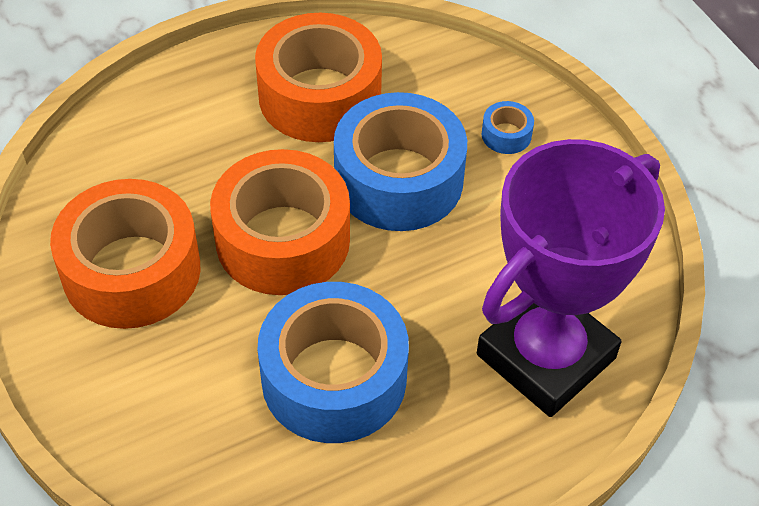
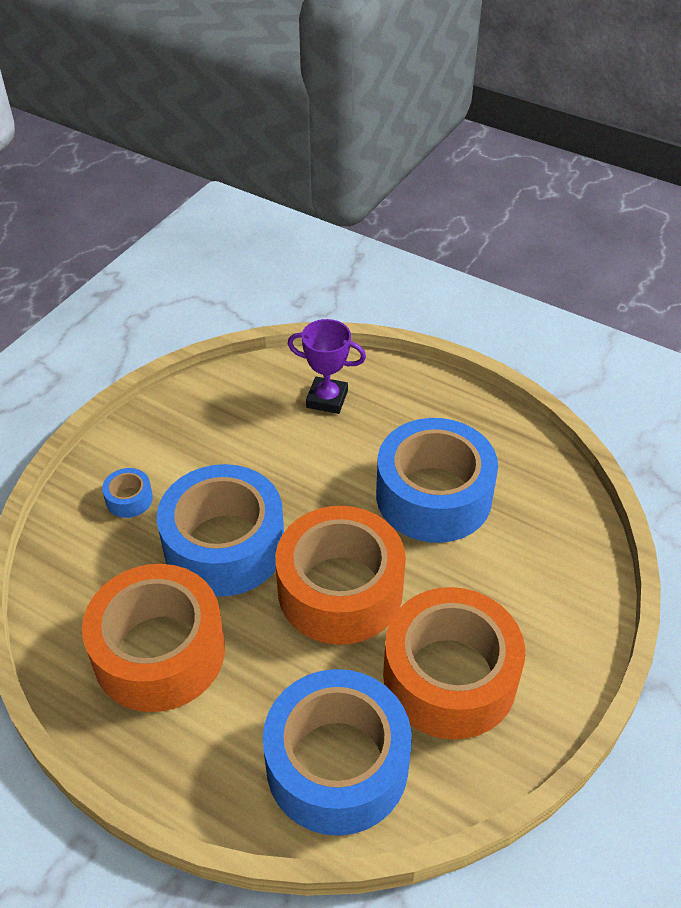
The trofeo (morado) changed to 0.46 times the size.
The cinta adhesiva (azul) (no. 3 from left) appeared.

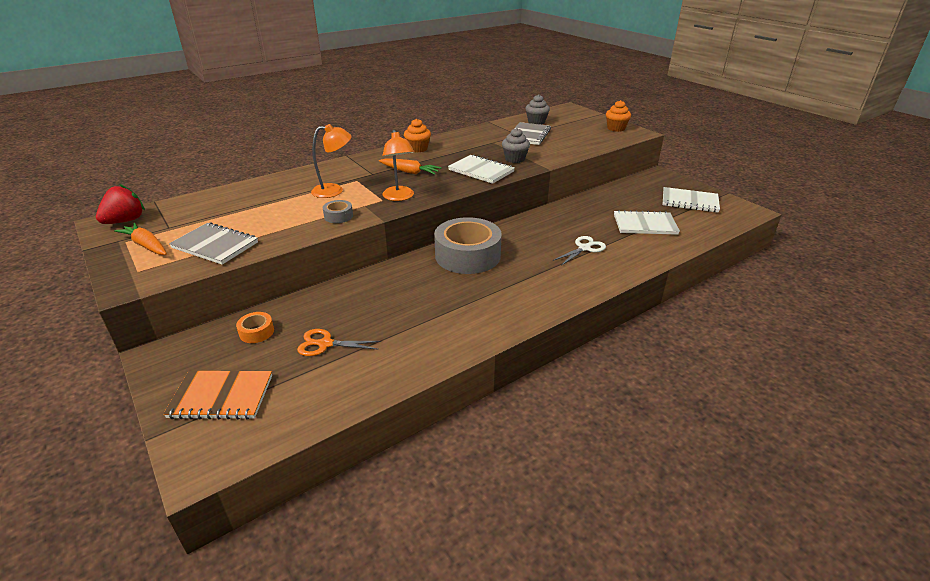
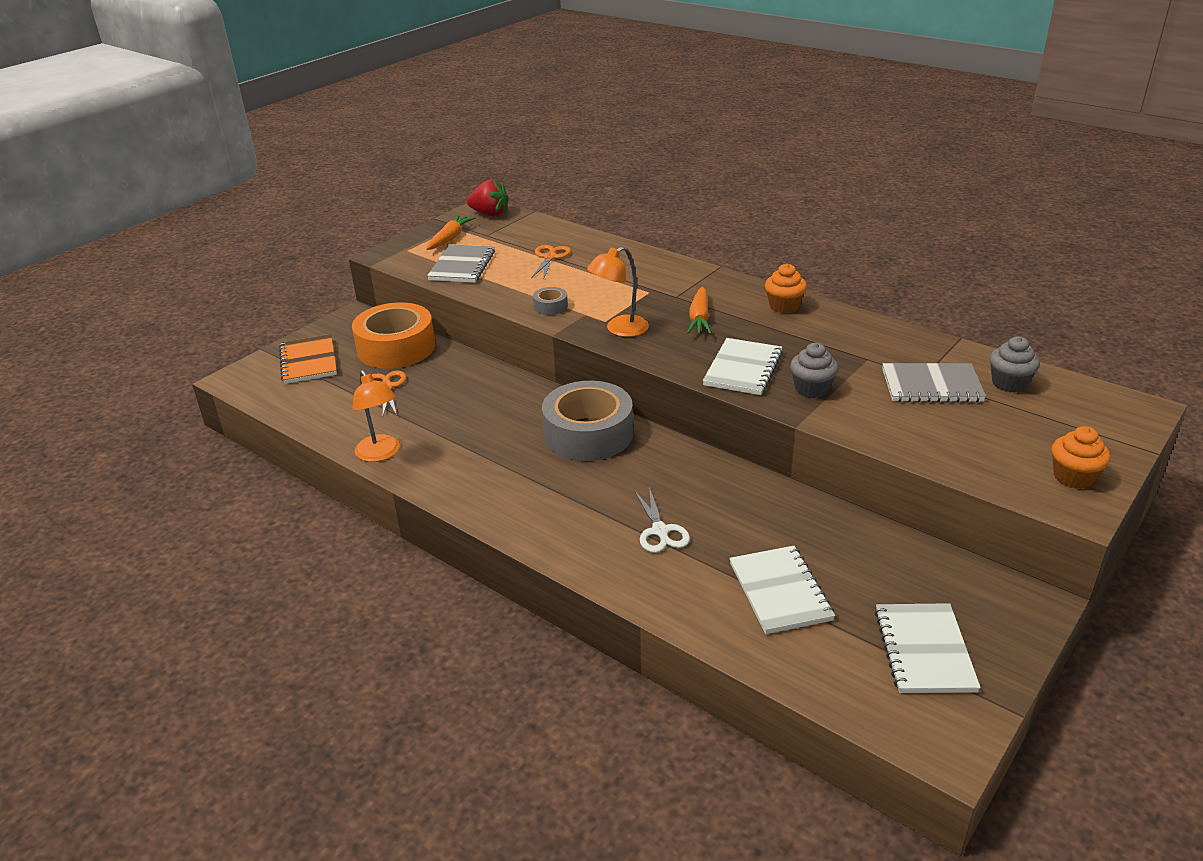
The cinta adhesiva (naranja) changed to 2.38 times the size.
The lámpara (naranja) (no. 1 from left) moved.
The tijeras (blanco) turned 45 degrees clockwise.
The tijeras (naranja) (no. 2 from left) appeared.

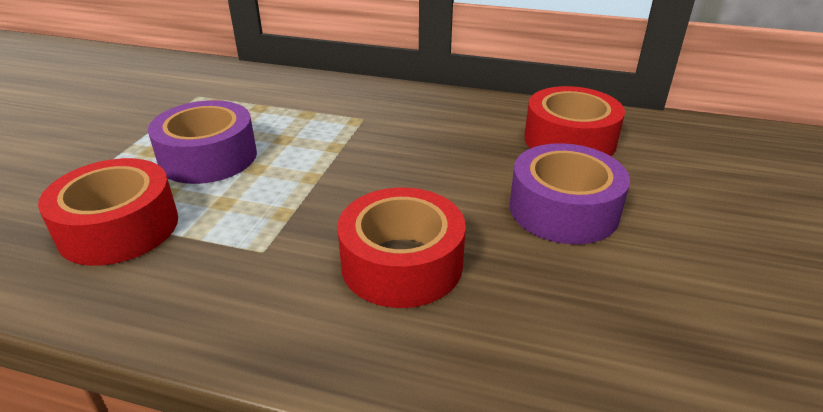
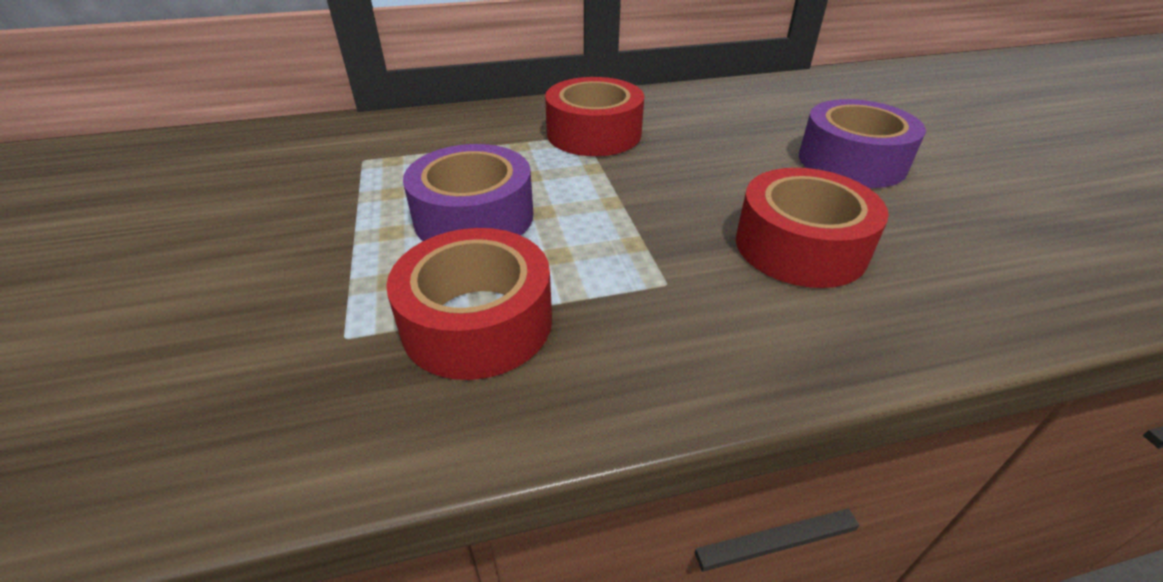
The cinta adhesiva (rojo) (no. 3 from left in the first image) moved.

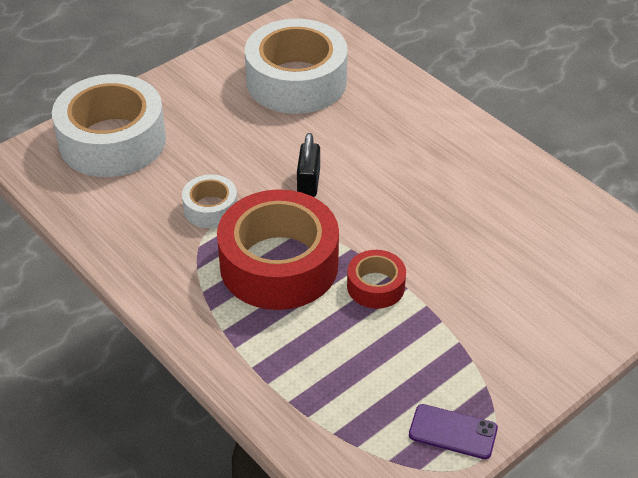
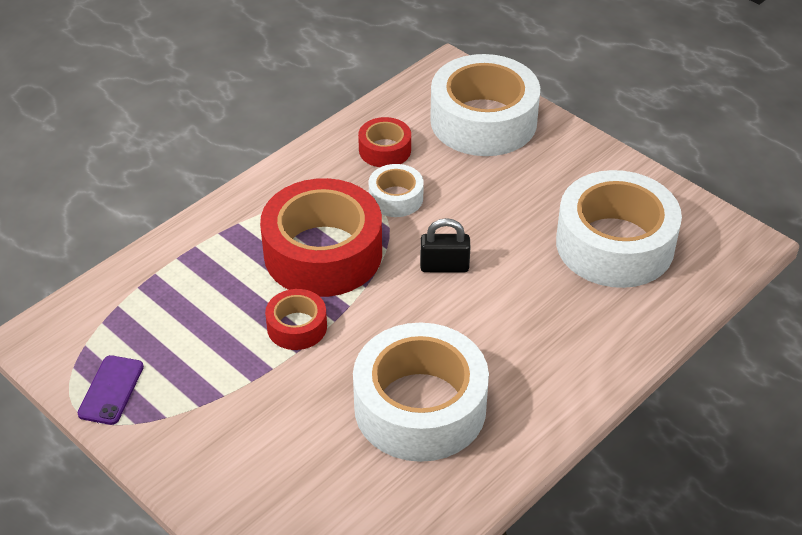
The cinta adhesiva (blanco) (no. 2 from left) appeared.
The cinta adhesiva (rojo) (no. 3 from left) appeared.

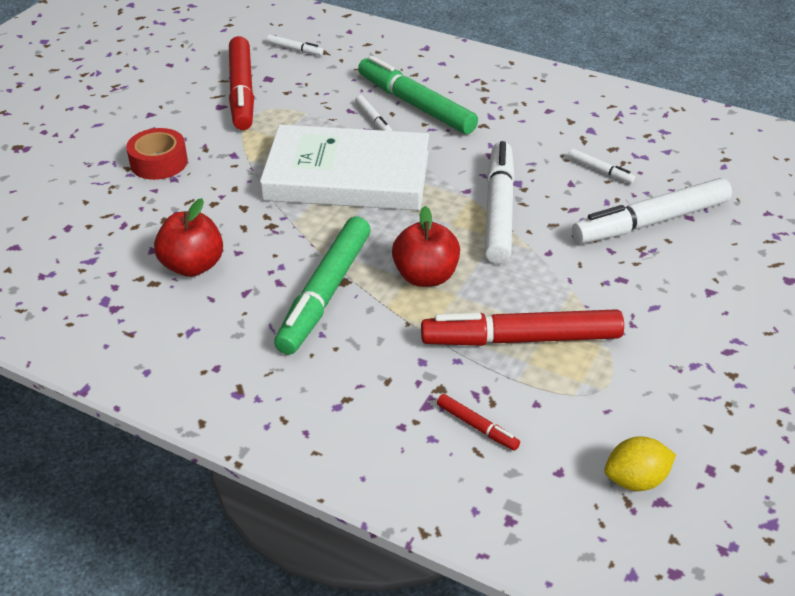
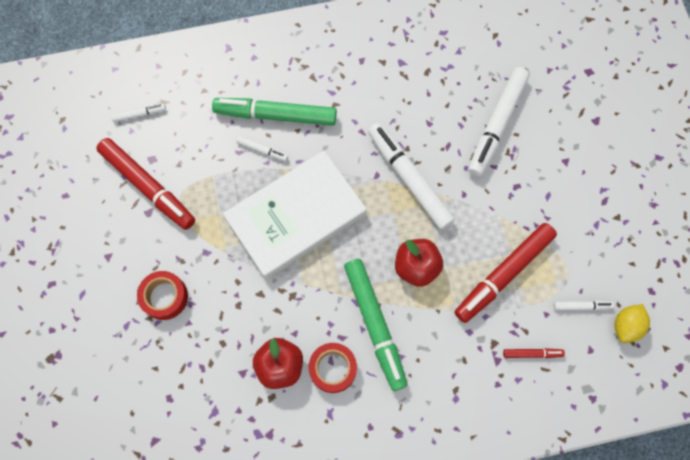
The rotulador (blanco) (no. 4 from left in the first image) moved.
The cinta adhesiva (rojo) (no. 2 from left) appeared.

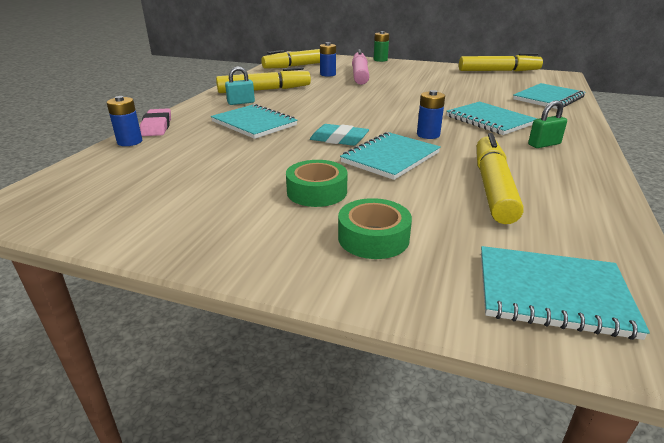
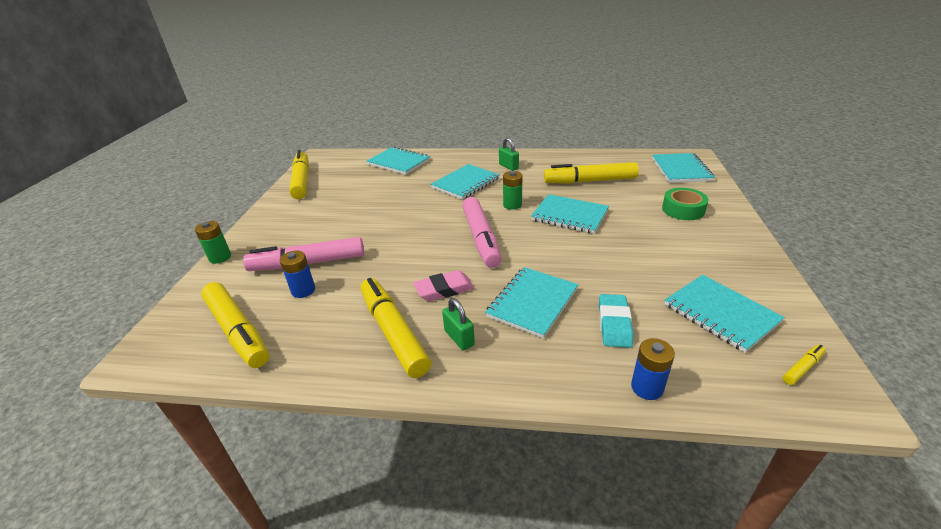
The goma de borrar (rosa) moved.
The candado (turquesa) became the candado (verde) (no. 1 from left).
The cinta adhesiva (verde) (no. 1 from left) disappeared.
The goma de borrar (turquesa) moved.
The pila (azul) (no. 3 from left) became the pila (verde) (no. 2 from left).
The rotulador (rosa) (no. 2 from left) appeared.
The cuaderno (turquesa) (no. 6 from left) appeared.
The rotulador (amarillo) (no. 5 from left) appeared.

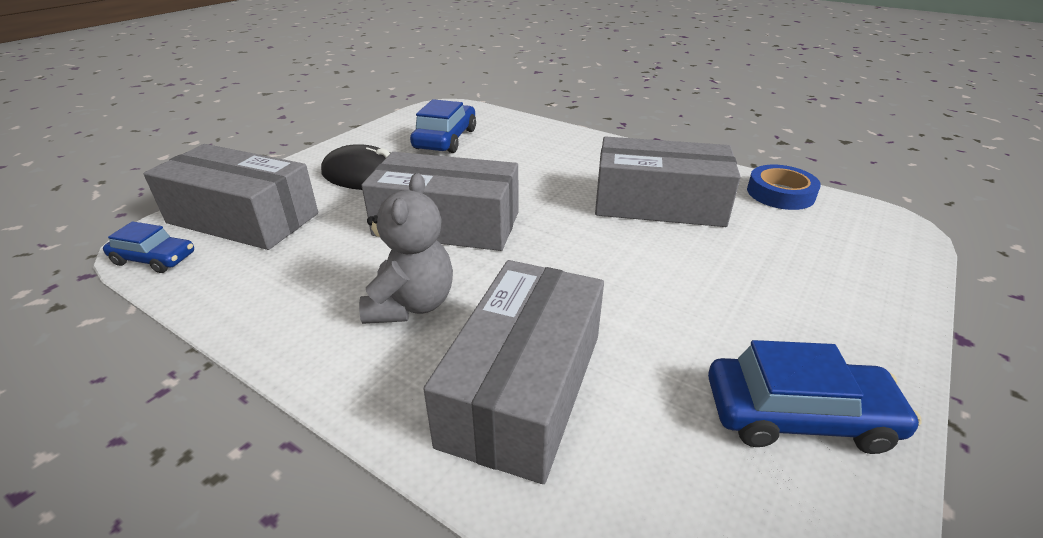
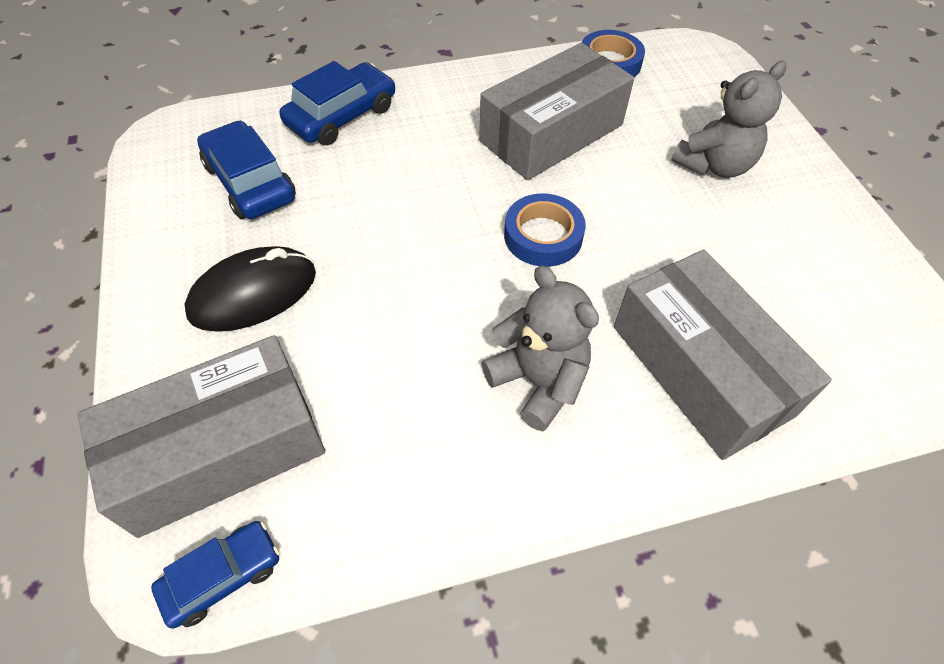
The caja (gris) (no. 2 from left) disappeared.
The coche (azul) (no. 3 from left) moved.
The cinta adhesiva (azul) (no. 1 from left) appeared.
The osito (gris) (no. 2 from left) appeared.

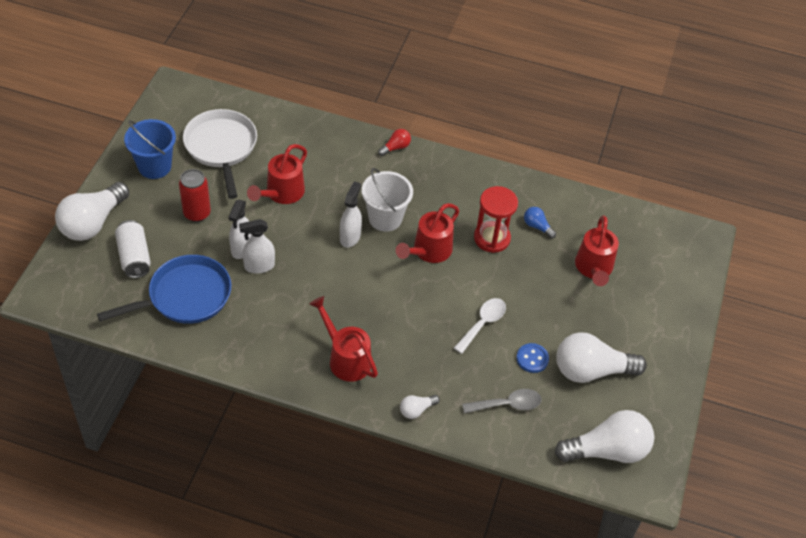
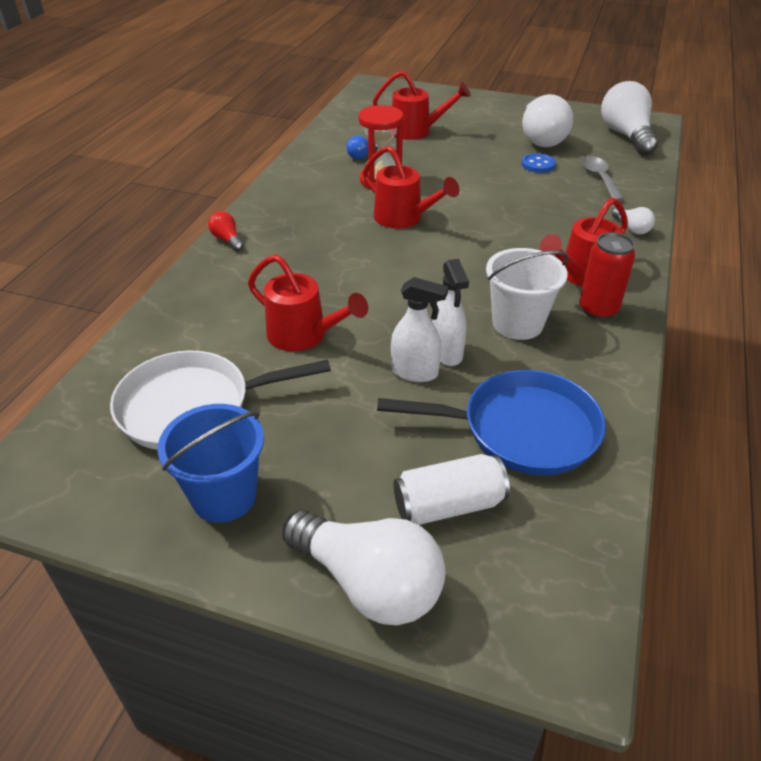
The sartén (azul) turned 120 degrees clockwise.
The lata (rojo) moved.
The pulverizador (blanco) (no. 3 from left) disappeared.
The balde (blanco) moved.
The cuchara (blanco) disappeared.

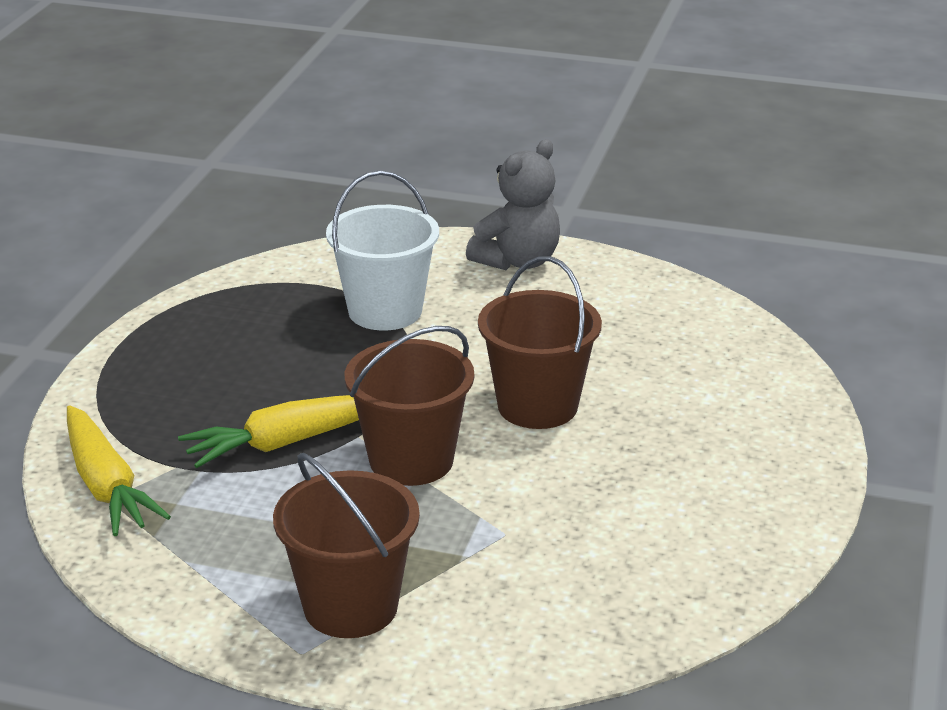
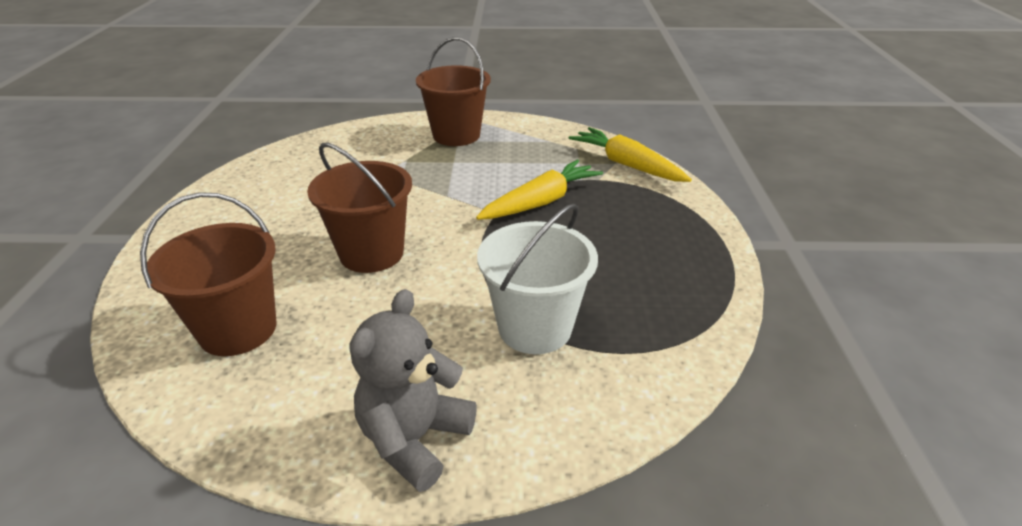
The balde (marrón) (no. 2 from left in the first image) moved.

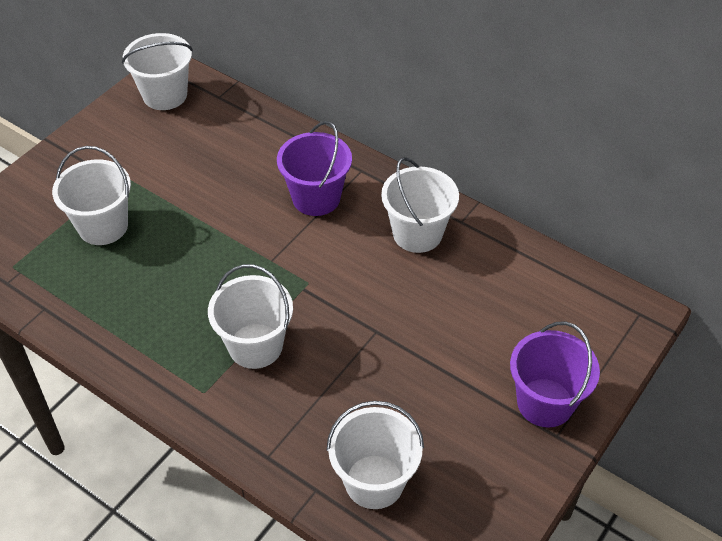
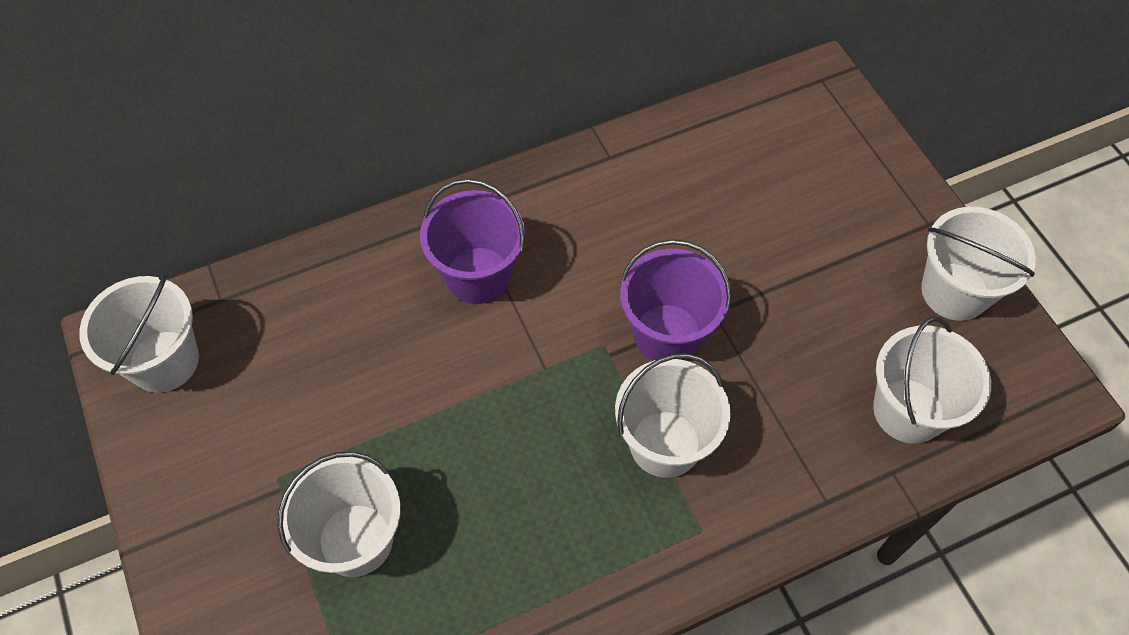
The balde (blanco) (no. 5 from left) moved.
The balde (morado) (no. 2 from left) moved.

